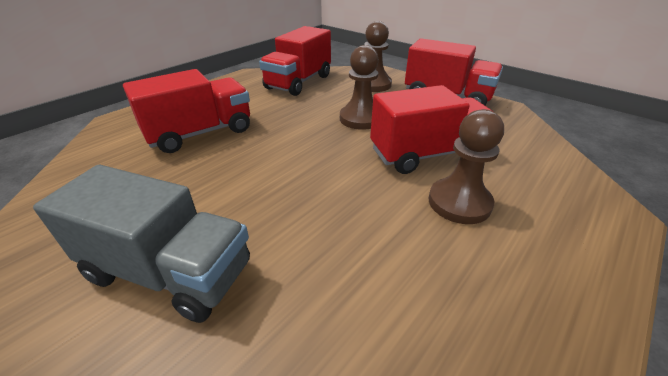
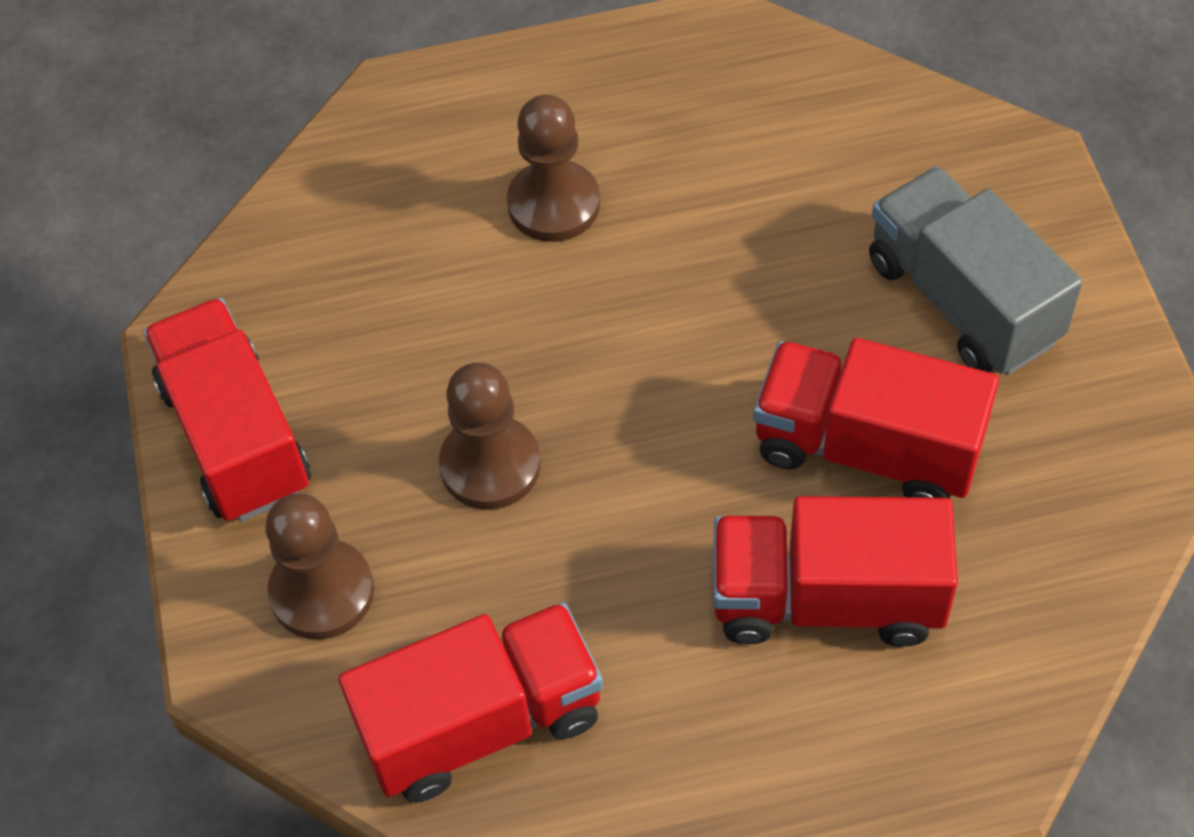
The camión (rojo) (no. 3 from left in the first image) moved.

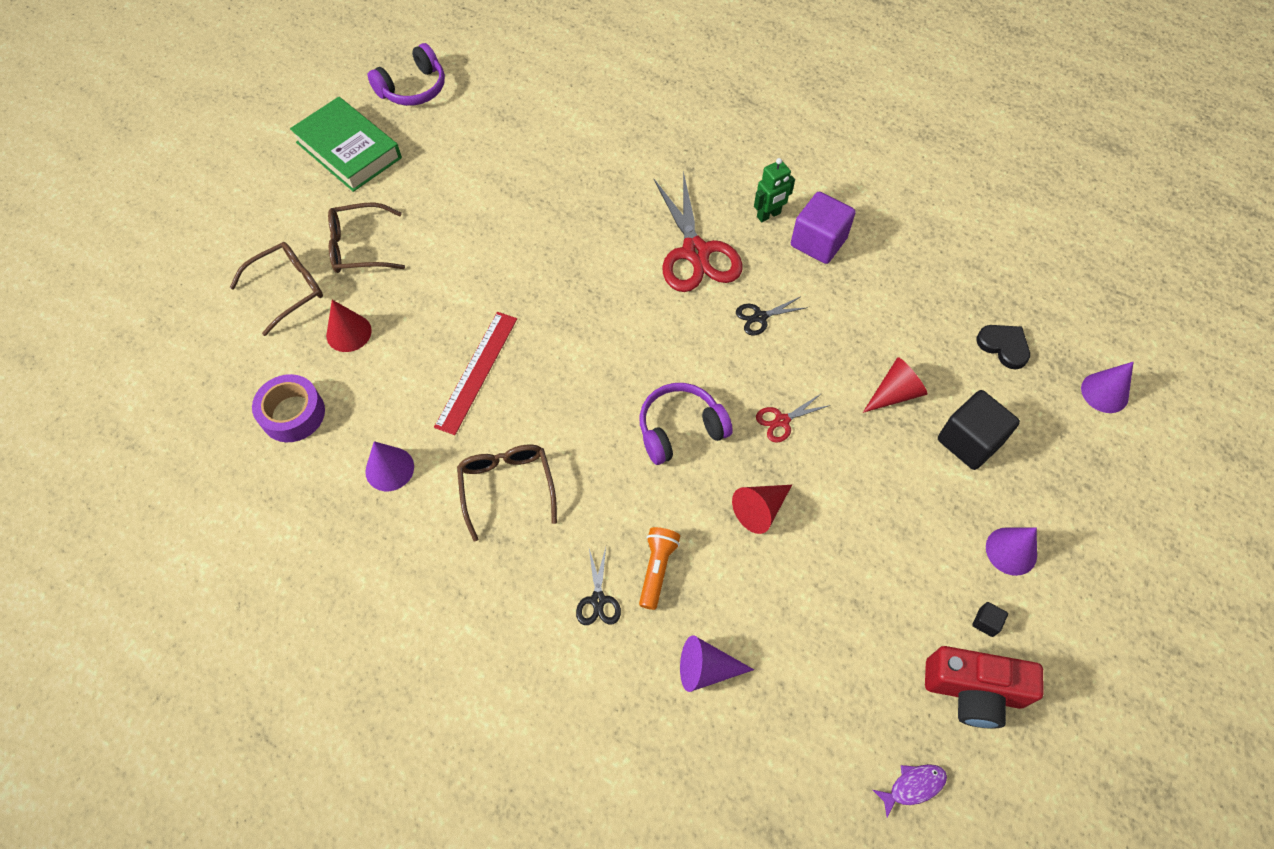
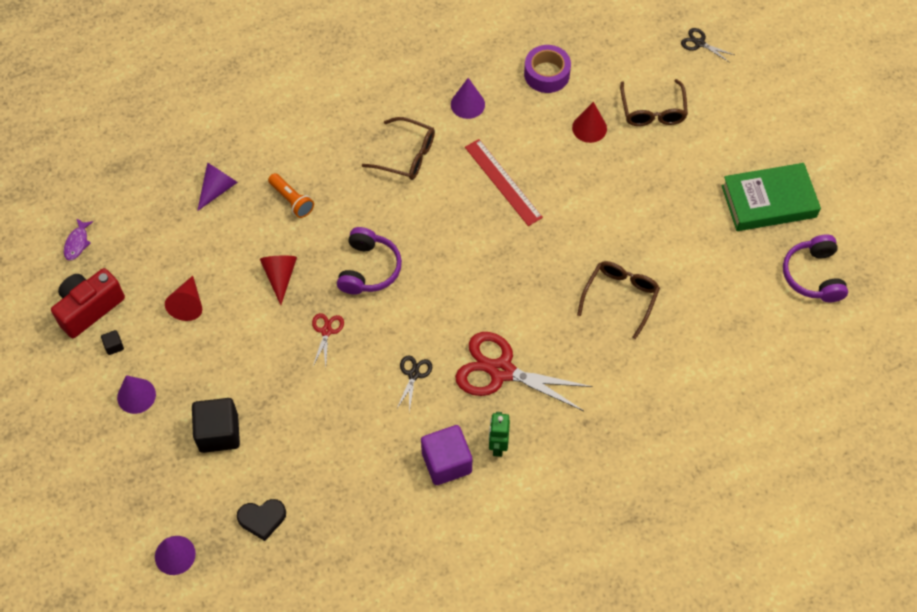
The gafas (marrón) (no. 2 from left) moved.
The tijeras (negro) (no. 1 from left in the first image) moved.
The cono (rojo) (no. 3 from left in the first image) moved.

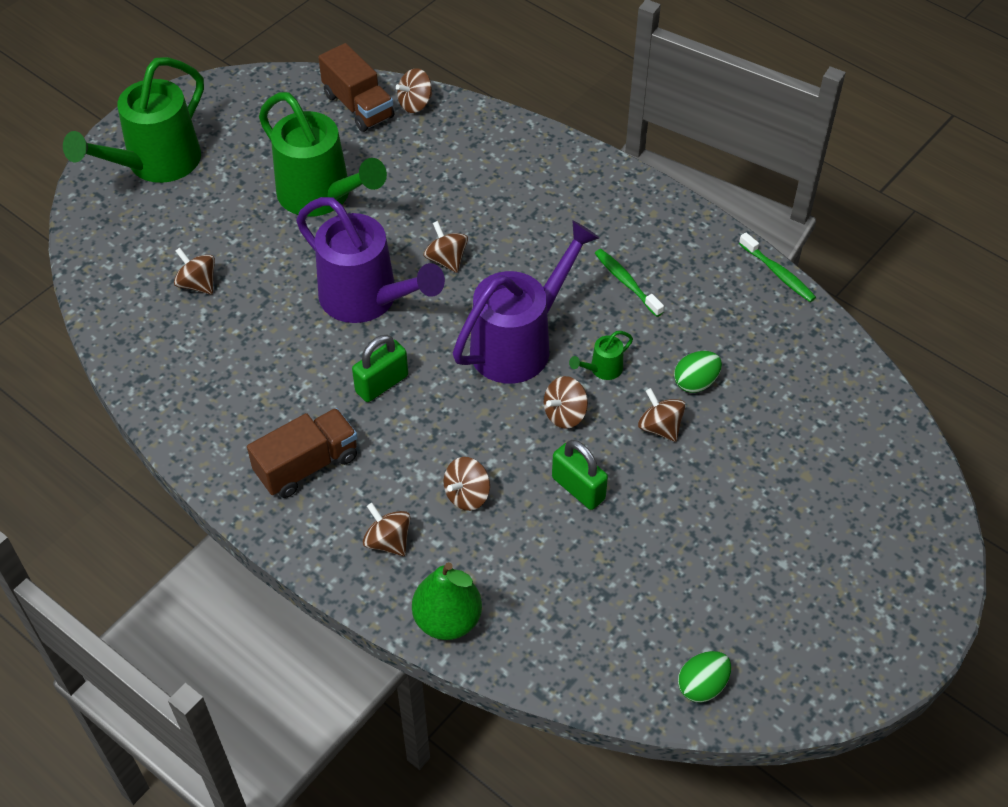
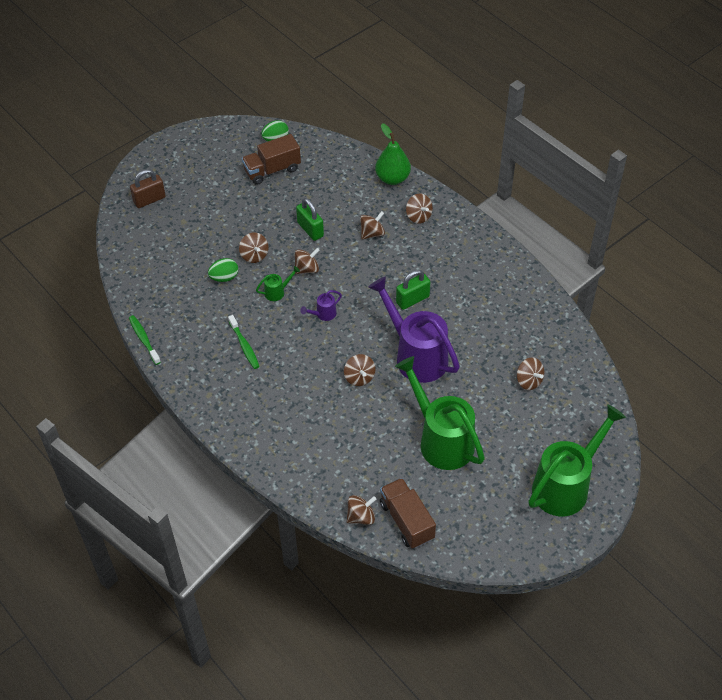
The camión (marrón) (no. 1 from left) moved.
The regadera (morado) (no. 2 from left in the first image) changed to 0.40 times the size.
The candado (marrón) appeared.

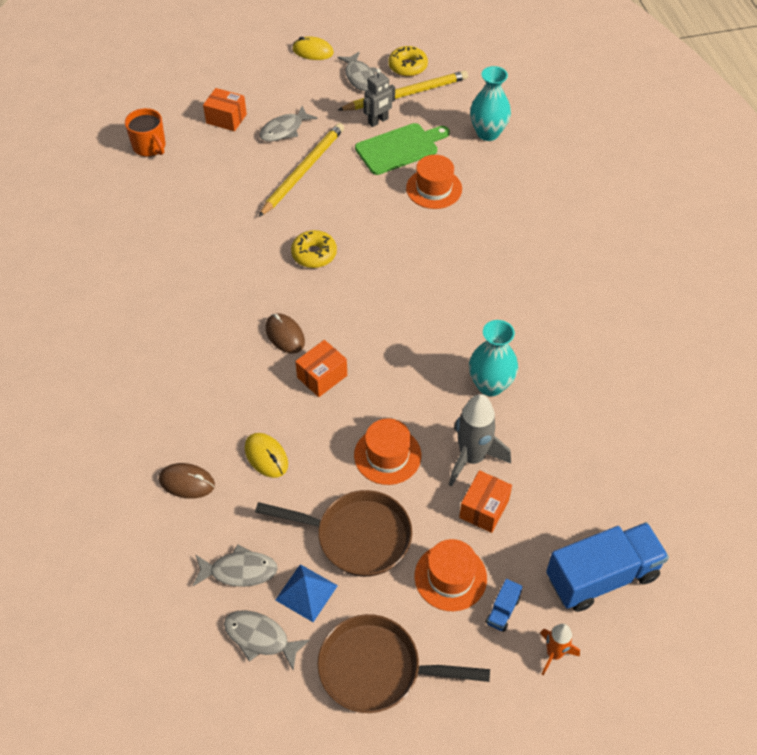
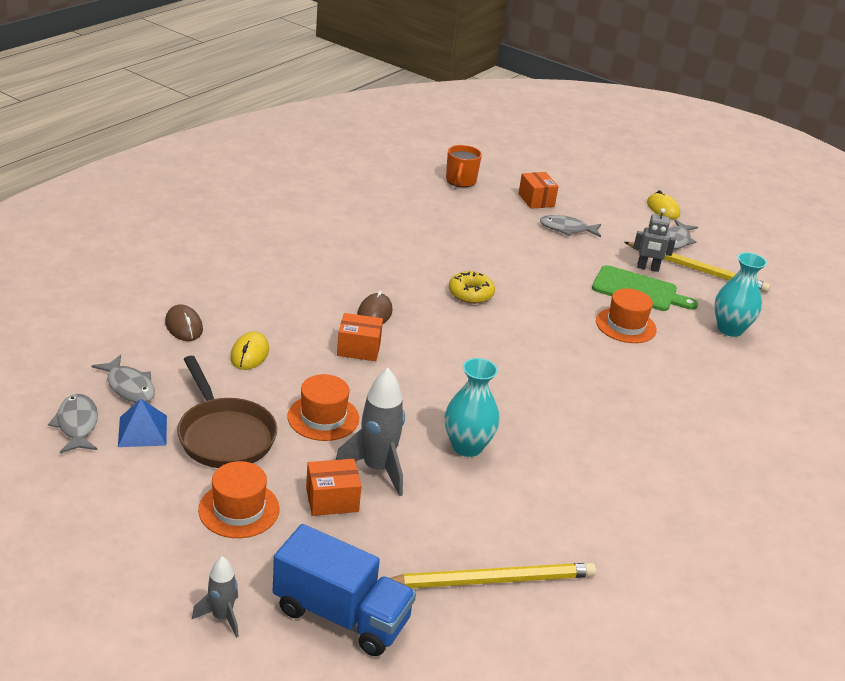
The lápiz (amarillo) (no. 1 from left) moved.
The sartén (marrón) (no. 2 from left) disappeared.
The rosquilla (amarillo) (no. 2 from left) disappeared.
The camión (azul) (no. 1 from left) disappeared.
The cohete (naranja) became the cohete (gris) (no. 1 from left).

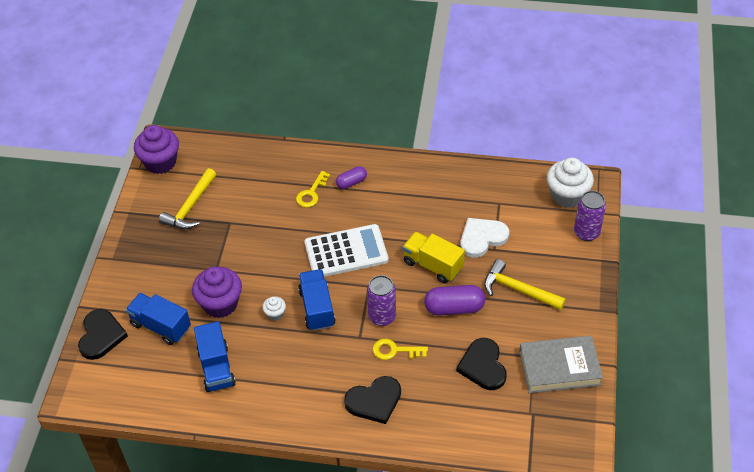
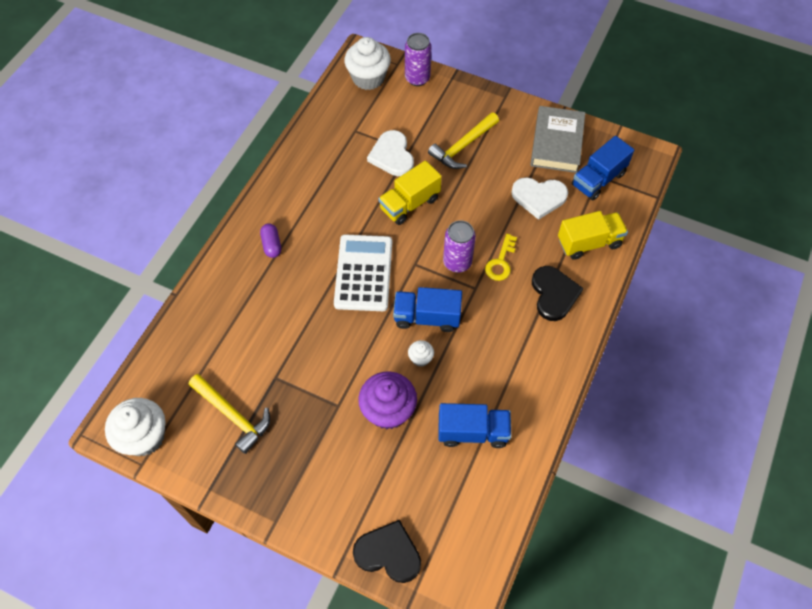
The camión (azul) (no. 1 from left in the first image) moved.
The magdalena (morado) (no. 1 from left) became the magdalena (blanco) (no. 1 from left).
The llave (amarillo) (no. 1 from left) disappeared.
The cápsula (morado) (no. 2 from left) disappeared.
The corazón (negro) (no. 3 from left) became the corazón (blanco) (no. 2 from left).
The camión (amarillo) (no. 2 from left) appeared.

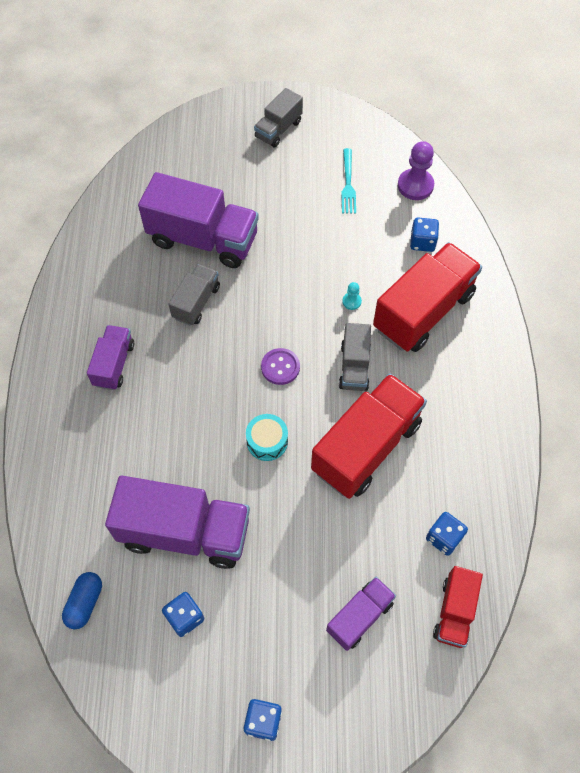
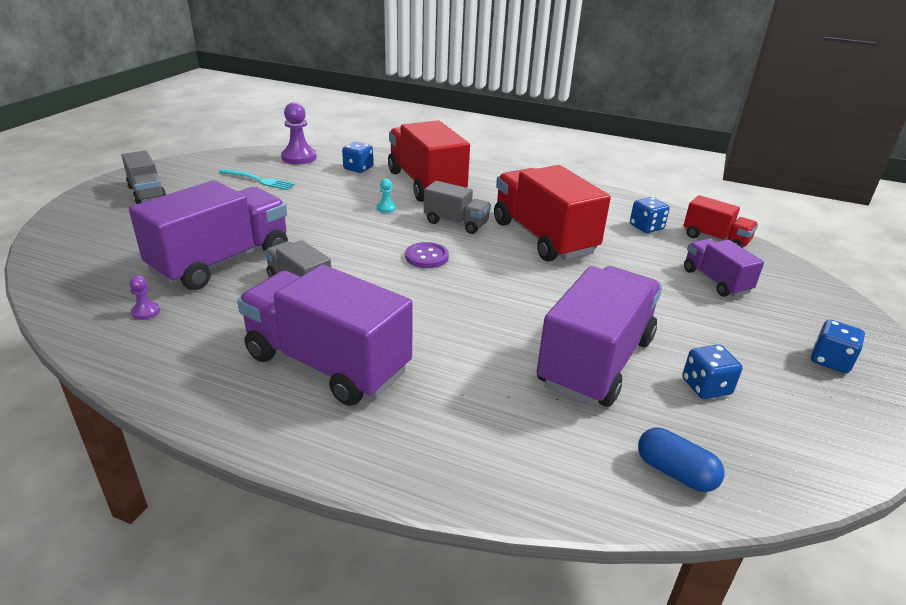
The camión (morado) (no. 1 from left in the first image) changed to 1.86 times the size.
The tambor (turquesa) disappeared.
The peón (morado) (no. 1 from left) appeared.

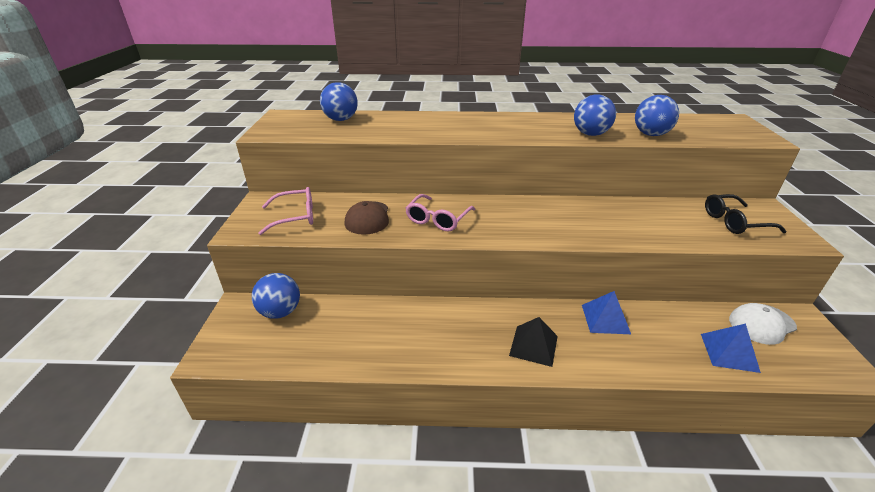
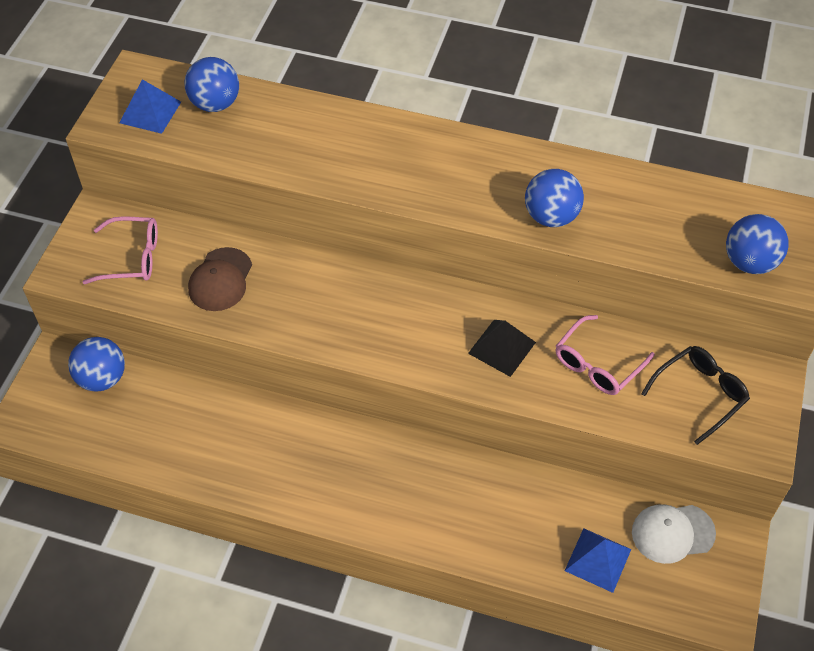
The gafas (rosa) (no. 2 from left) moved.
The pirámide (negro) moved.
The pirámide (azul) (no. 1 from left) moved.
The pelota (azul) (no. 4 from left) moved.
The gafas (negro) turned 135 degrees clockwise.

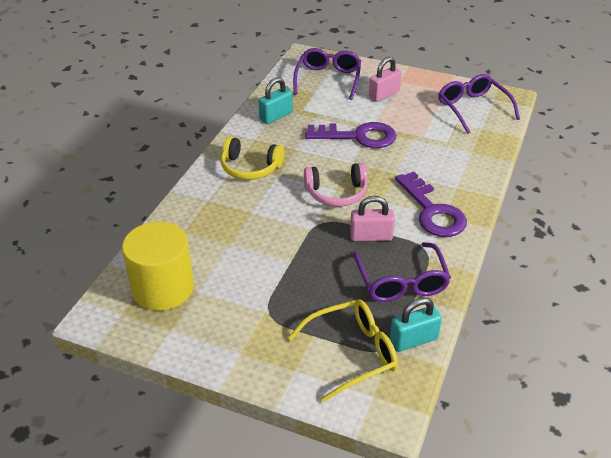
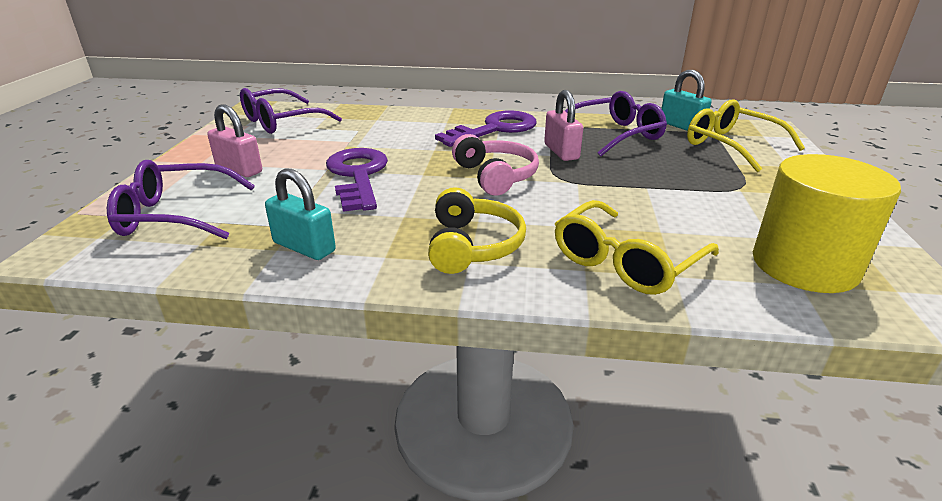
The gafas (amarillo) (no. 1 from left) appeared.

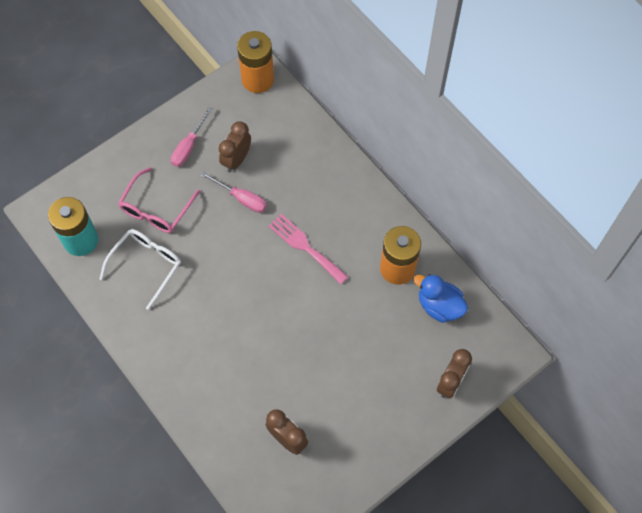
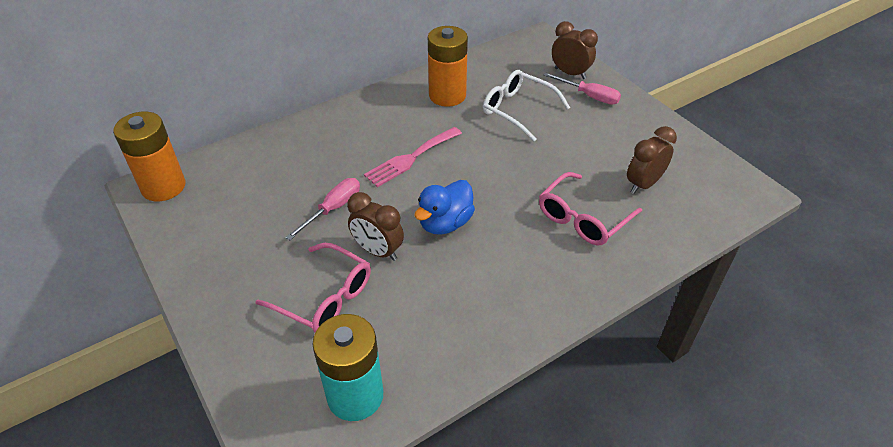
The gafas (blanco) moved.
The destornillador (rosa) (no. 1 from left in the first image) moved.
The despertador (marrón) (no. 1 from left) moved.
The pato (azul) moved.
The gafas (rosa) (no. 2 from left) appeared.

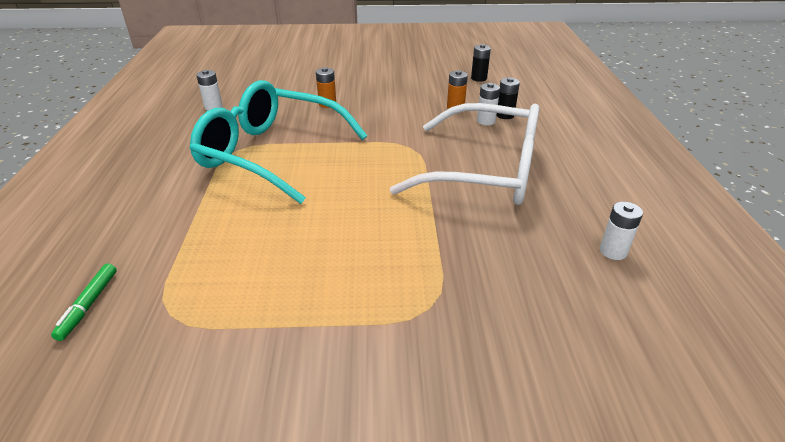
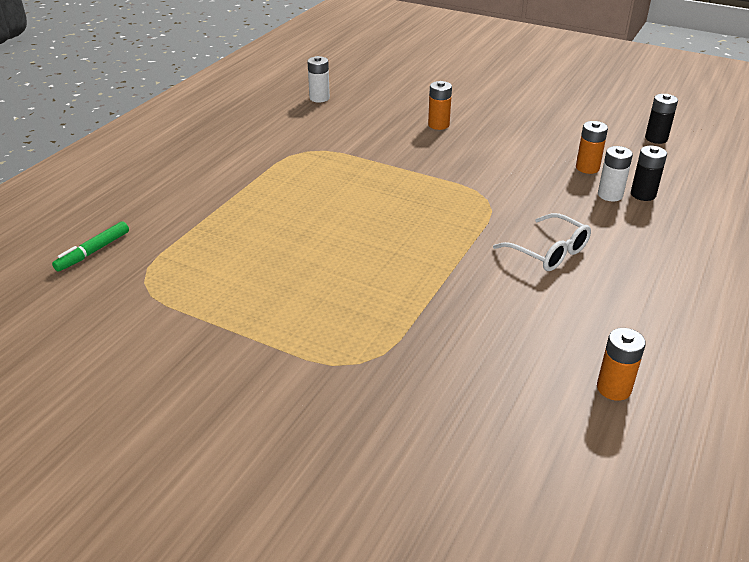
The gafas (turquesa) disappeared.
The gafas (blanco) changed to 0.42 times the size.
The pila (blanco) (no. 3 from left) became the pila (naranja) (no. 3 from left).

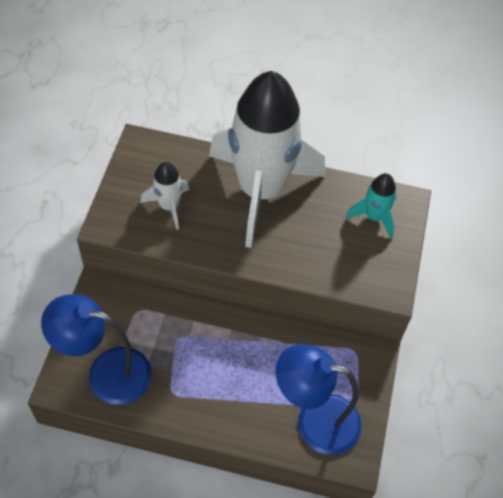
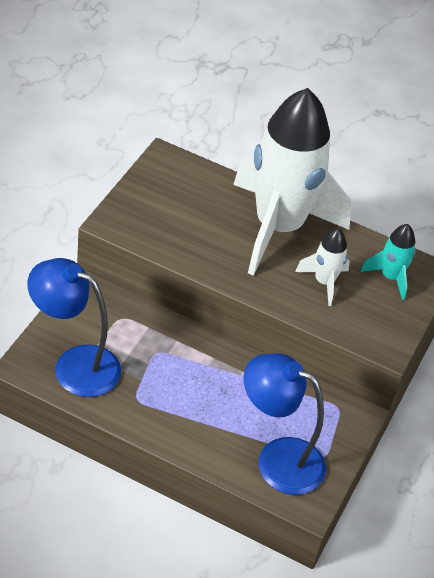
The cohete (blanco) (no. 1 from left in the first image) moved.

